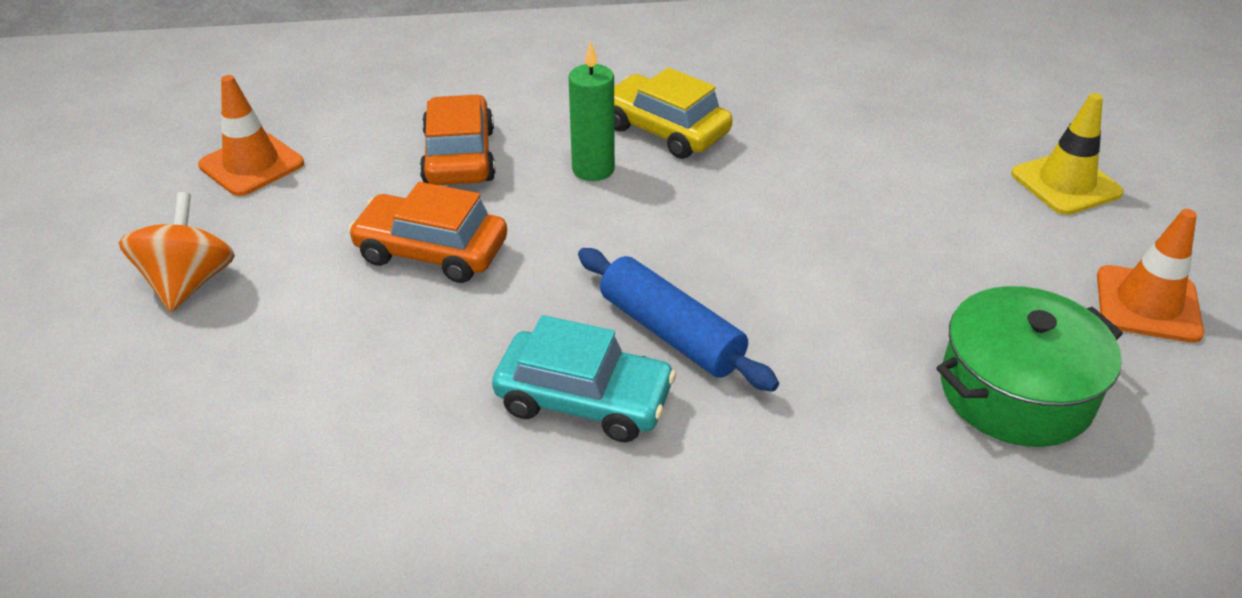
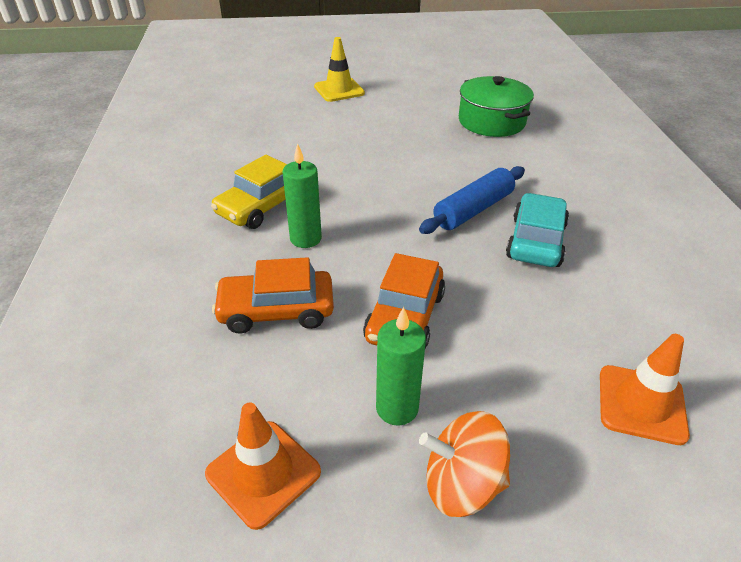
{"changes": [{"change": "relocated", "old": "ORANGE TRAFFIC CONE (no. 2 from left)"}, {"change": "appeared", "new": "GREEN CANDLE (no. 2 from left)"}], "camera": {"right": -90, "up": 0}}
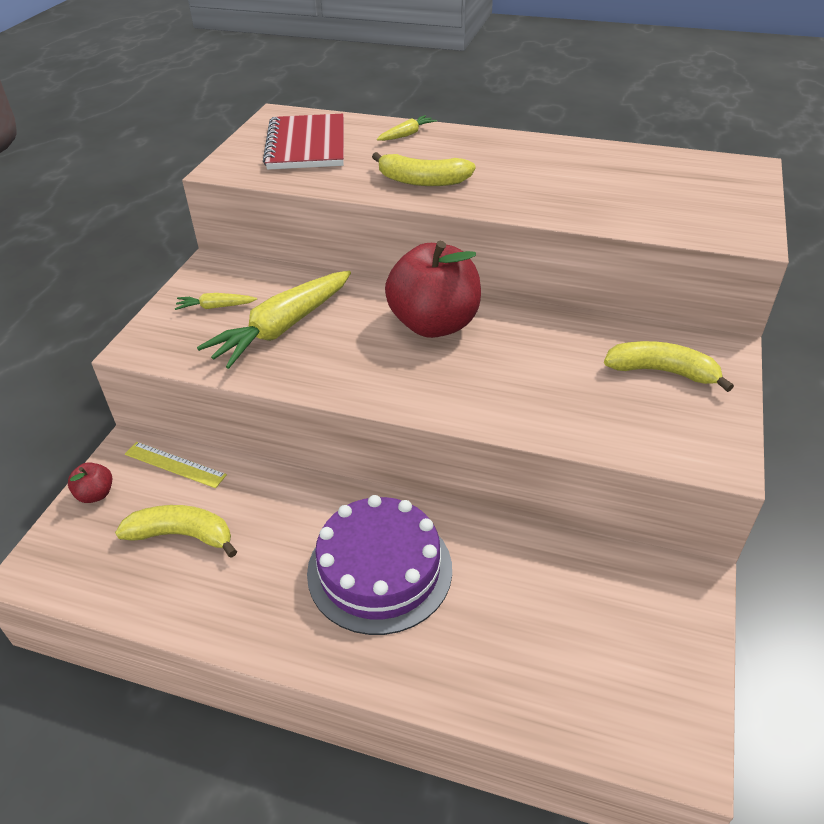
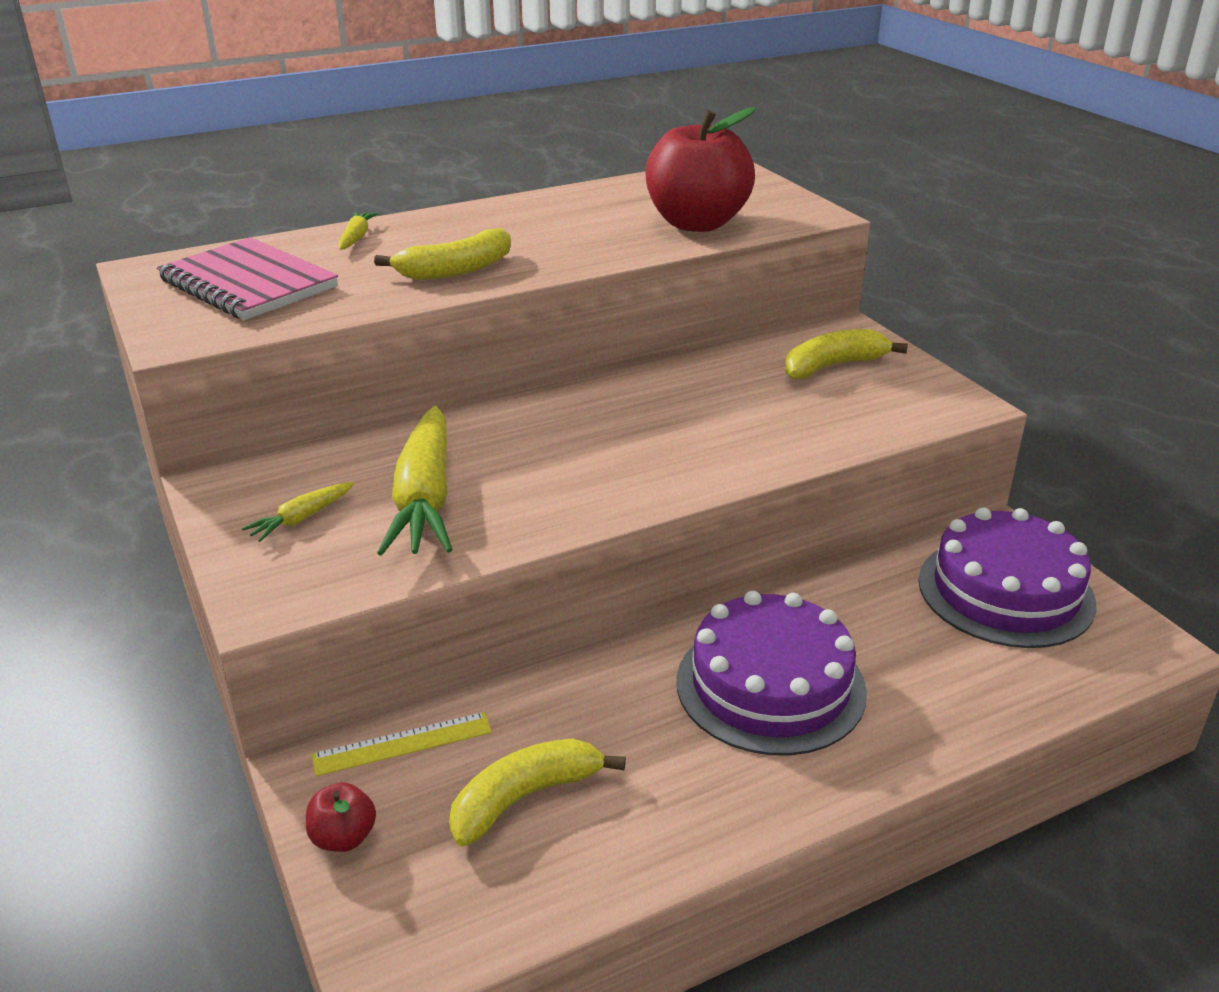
{"changes": [{"change": "colour", "old": "RED NOTEBOOK", "new": "PINK NOTEBOOK"}, {"change": "relocated", "old": "RED APPLE (no. 2 from left)"}, {"change": "appeared", "new": "PURPLE CAKE (no. 2 from left)"}], "camera": {"right": -45, "up": -10}}
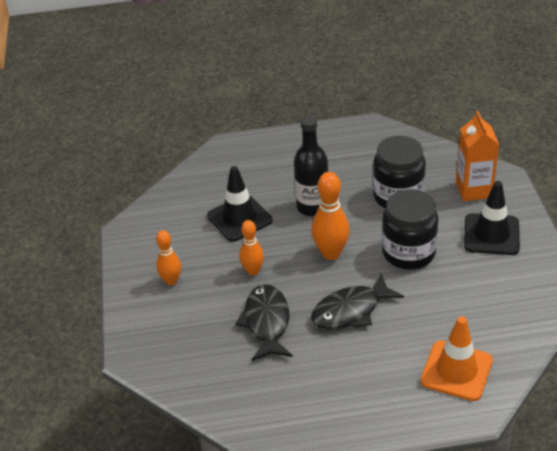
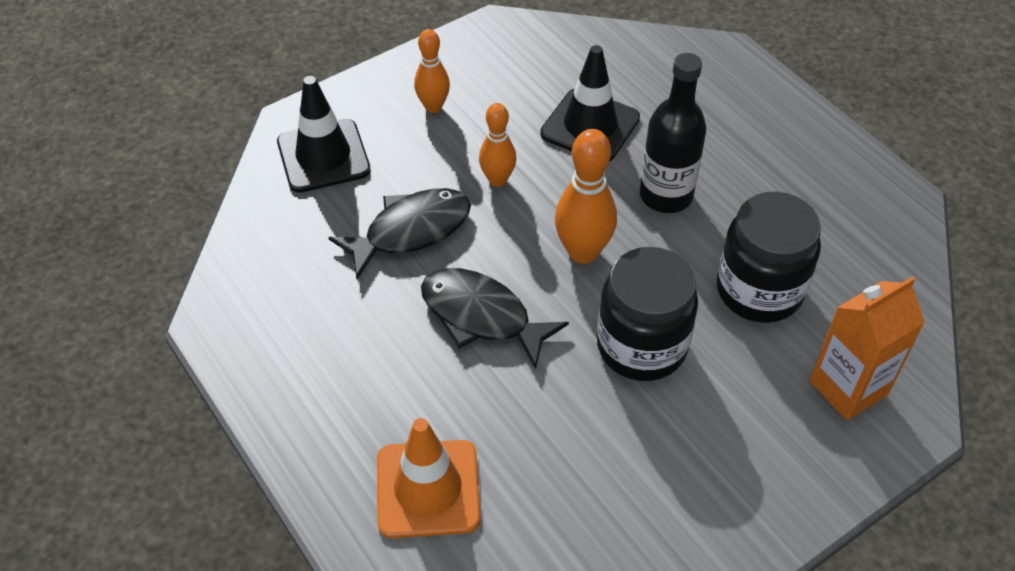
{"changes": [{"change": "relocated", "old": "BLACK TRAFFIC CONE (no. 2 from left in the first image)", "new": "BLACK TRAFFIC CONE (no. 1 from left)"}], "camera": {"right": 60, "up": 10}}
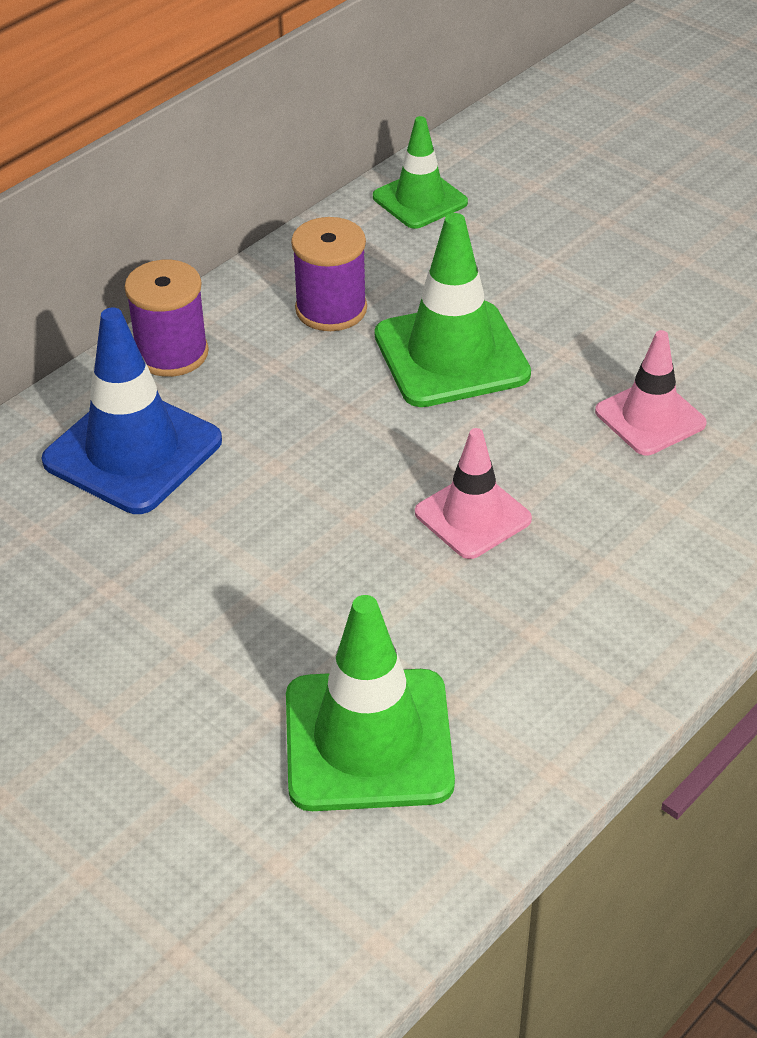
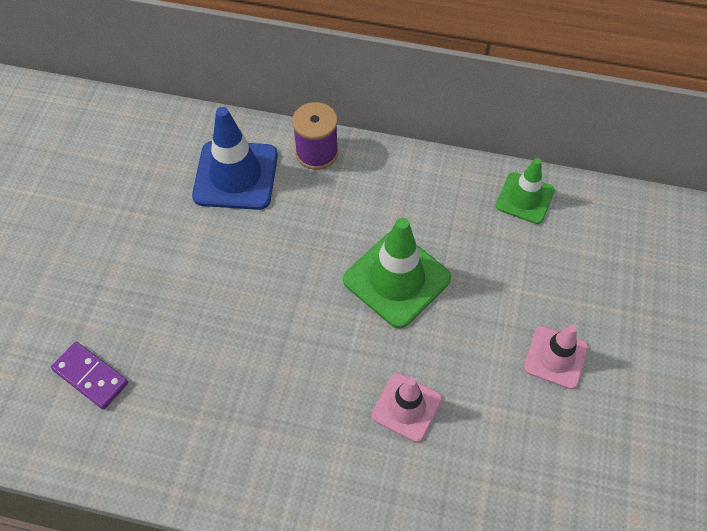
{"changes": [{"change": "exchanged", "old": "GREEN TRAFFIC CONE (no. 1 from left)", "new": "PURPLE DOMINO"}, {"change": "missing", "old": "PURPLE SPOOL (no. 2 from left)"}, {"change": "relocated", "old": "PINK TRAFFIC CONE (no. 1 from left in the first image)", "new": "PINK TRAFFIC CONE (no. 2 from left)"}], "camera": {"right": 60, "up": 15}}
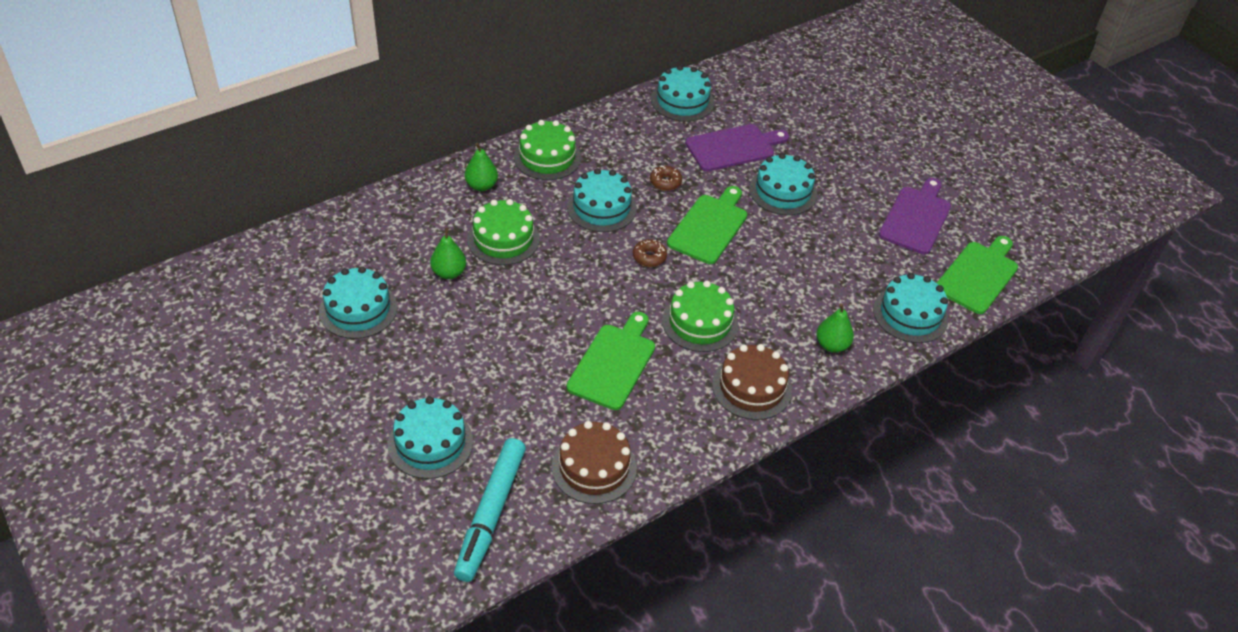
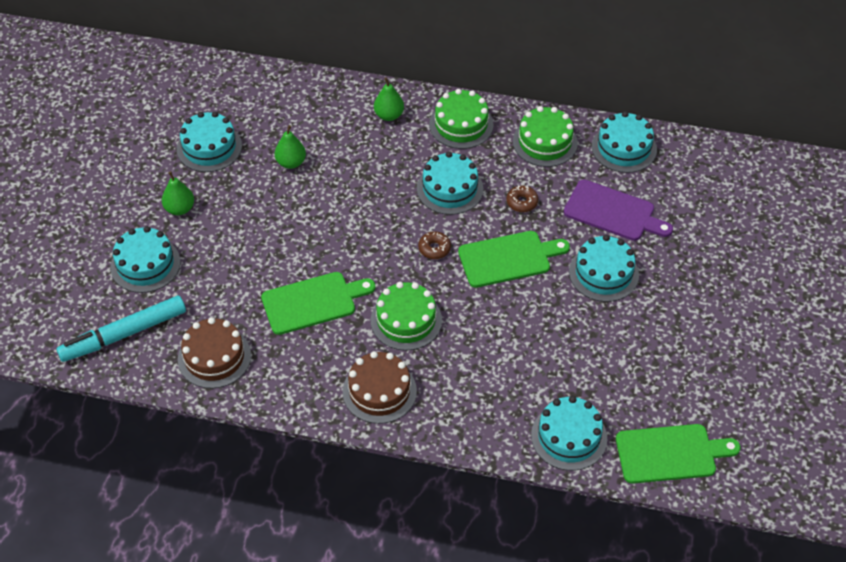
{"changes": [{"change": "relocated", "old": "GREEN CAKE (no. 1 from left in the first image)", "new": "GREEN CAKE (no. 3 from left)"}, {"change": "relocated", "old": "GREEN PEAR (no. 3 from left in the first image)", "new": "GREEN PEAR (no. 1 from left)"}, {"change": "missing", "old": "PURPLE CUTTING BOARD (no. 2 from left)"}], "camera": {"right": 50, "up": 5}}
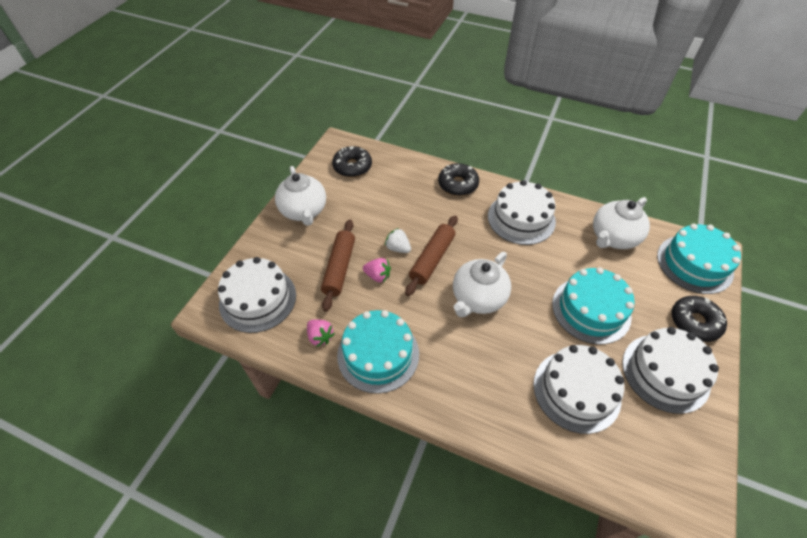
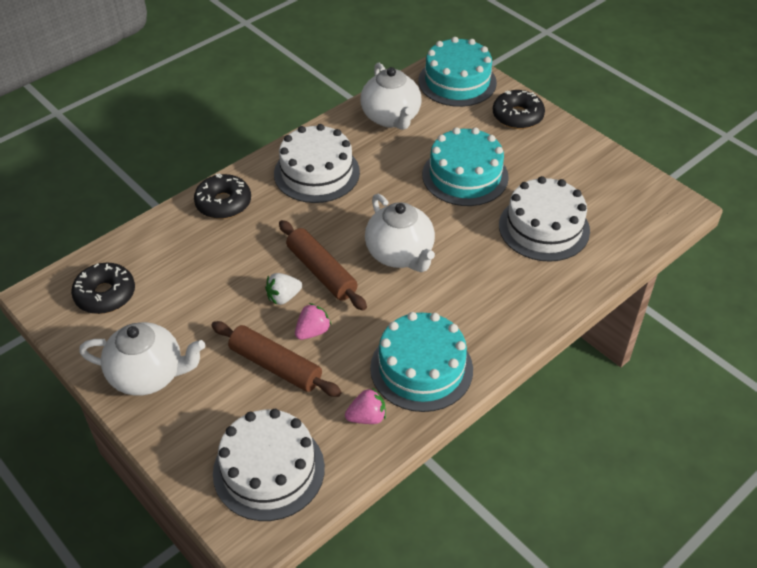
{"changes": [{"change": "missing", "old": "WHITE CAKE (no. 4 from left)"}], "camera": {"right": -65, "up": -5}}
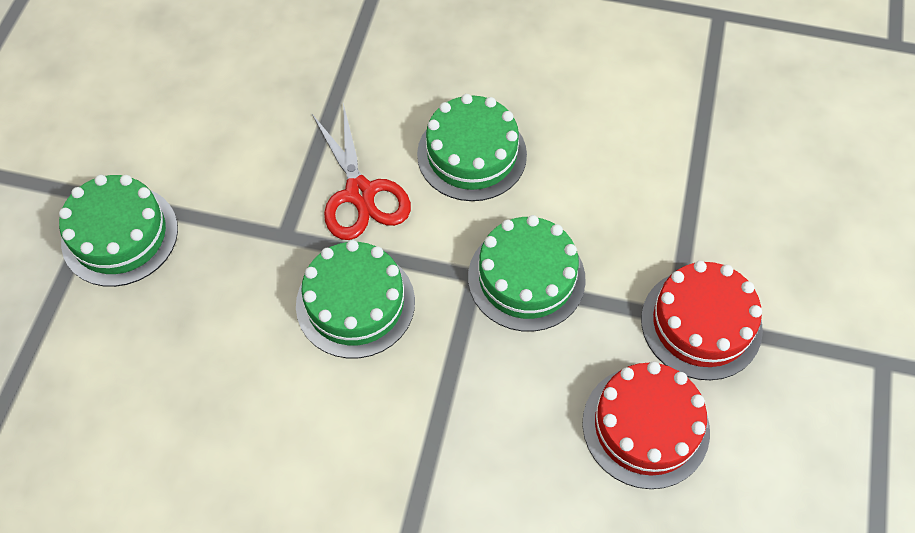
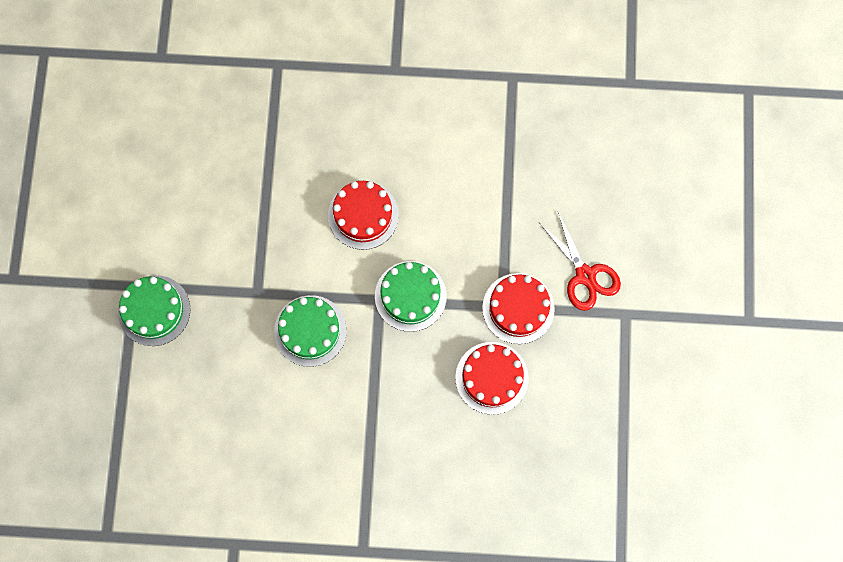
{"changes": [{"change": "relocated", "old": "RED SCISSORS"}, {"change": "colour", "old": "GREEN CAKE (no. 3 from left)", "new": "RED CAKE (no. 1 from left)"}], "camera": {"right": -10, "up": 15}}
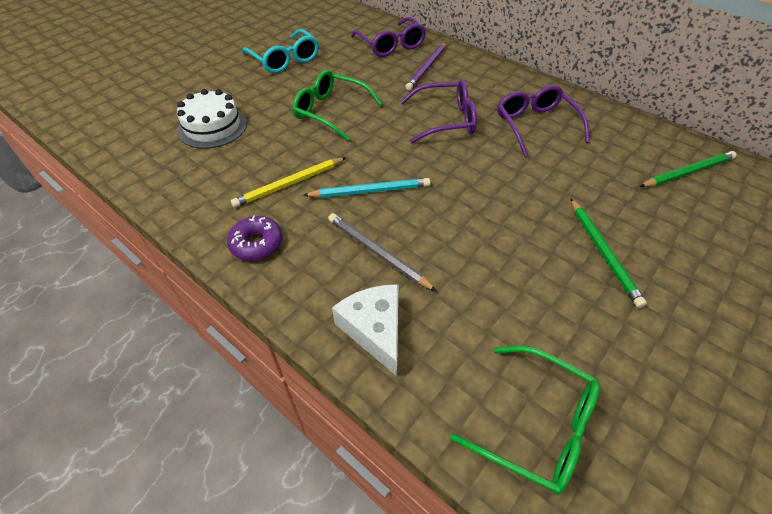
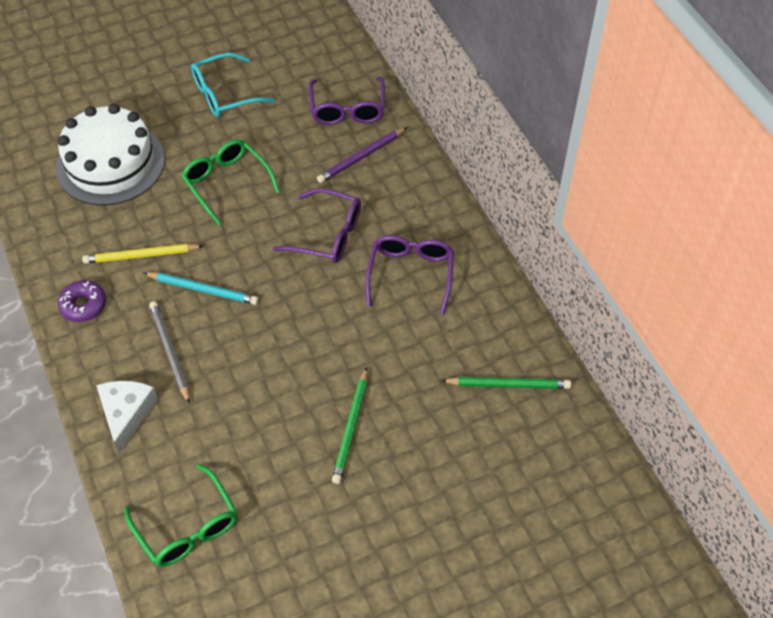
{"changes": [{"change": "size", "old": "WHITE CAKE", "factor": 1.57}, {"change": "spun", "old": "TURQUOISE GLASSES", "degrees": 75}], "camera": {"right": 25, "up": 5}}
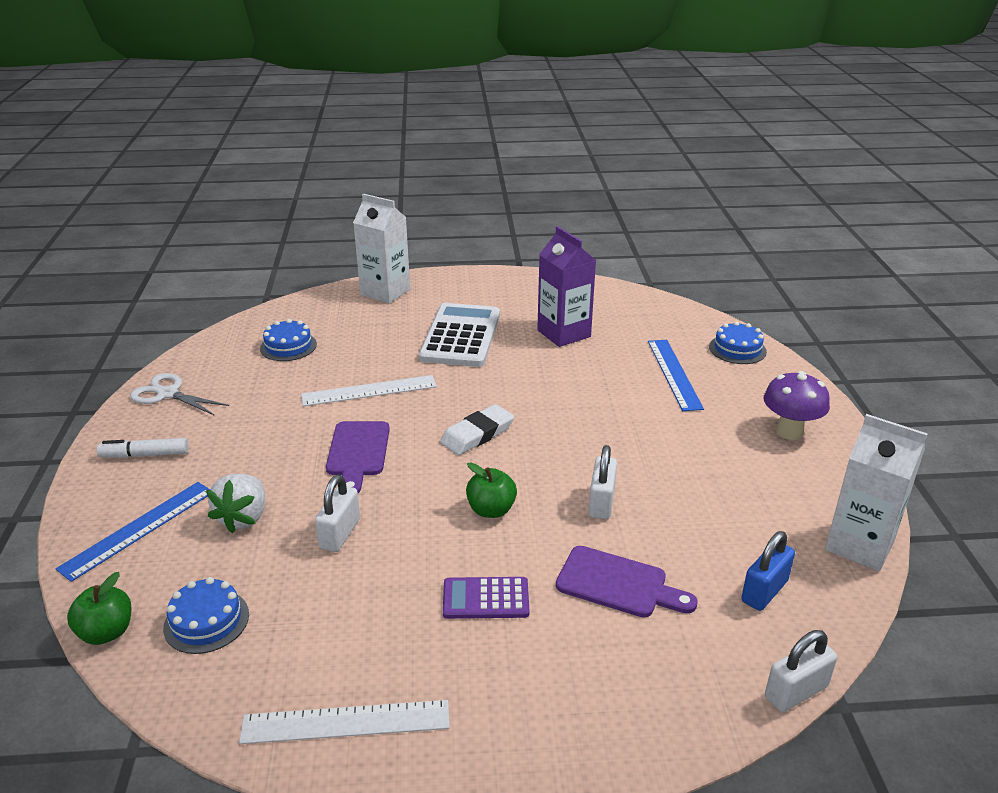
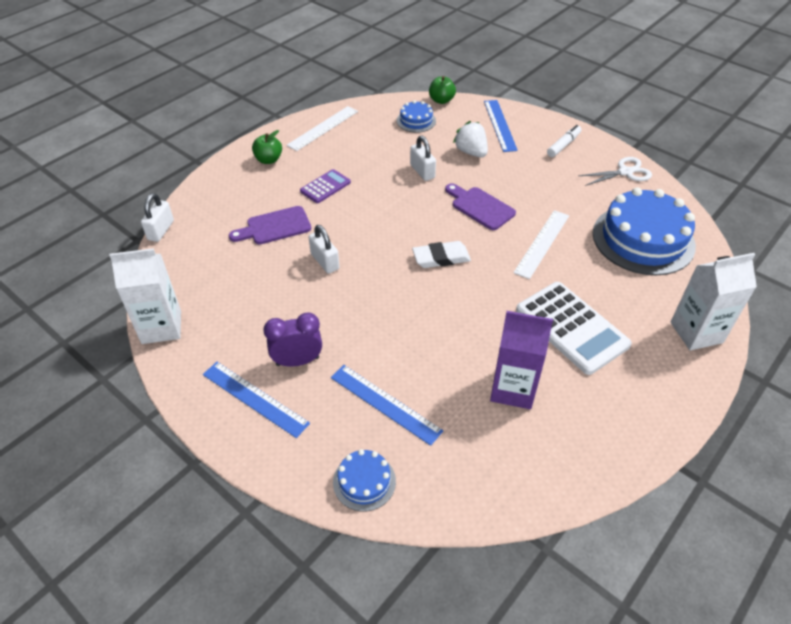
{"changes": [{"change": "size", "old": "BLUE CAKE (no. 2 from left in the first image)", "factor": 2.12}, {"change": "spun", "old": "WHITE ERASER", "degrees": 75}, {"change": "relocated", "old": "GREEN APPLE (no. 2 from left in the first image)", "new": "GREEN APPLE (no. 1 from left)"}, {"change": "missing", "old": "BLUE PADLOCK"}, {"change": "exchanged", "old": "PURPLE MUSHROOM", "new": "BLUE RULER (no. 1 from left)"}, {"change": "appeared", "new": "PURPLE CLOCK"}], "camera": {"right": 135, "up": 15}}
